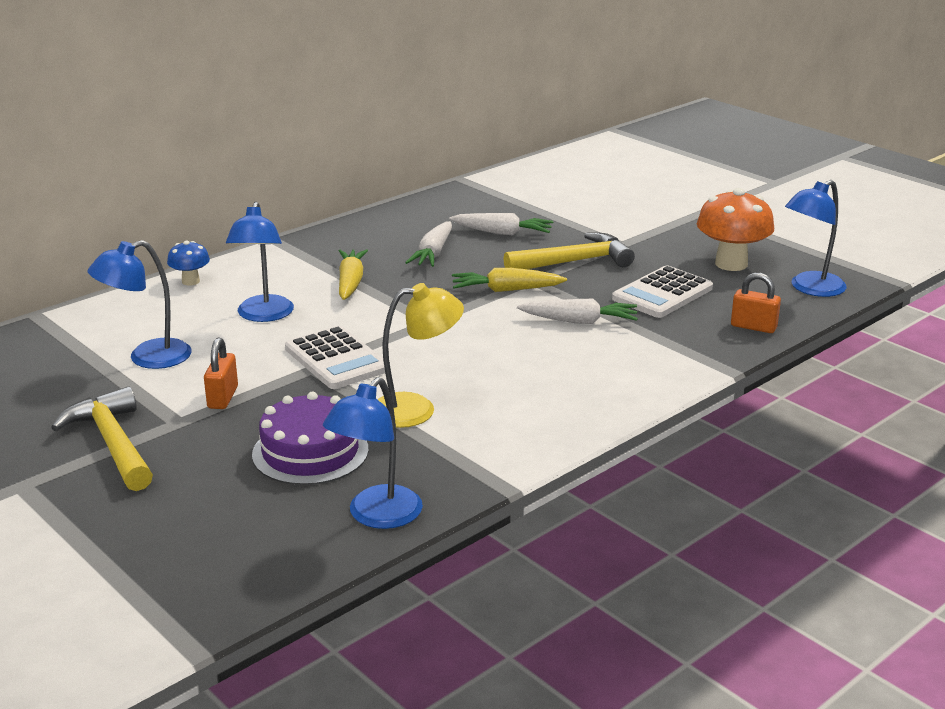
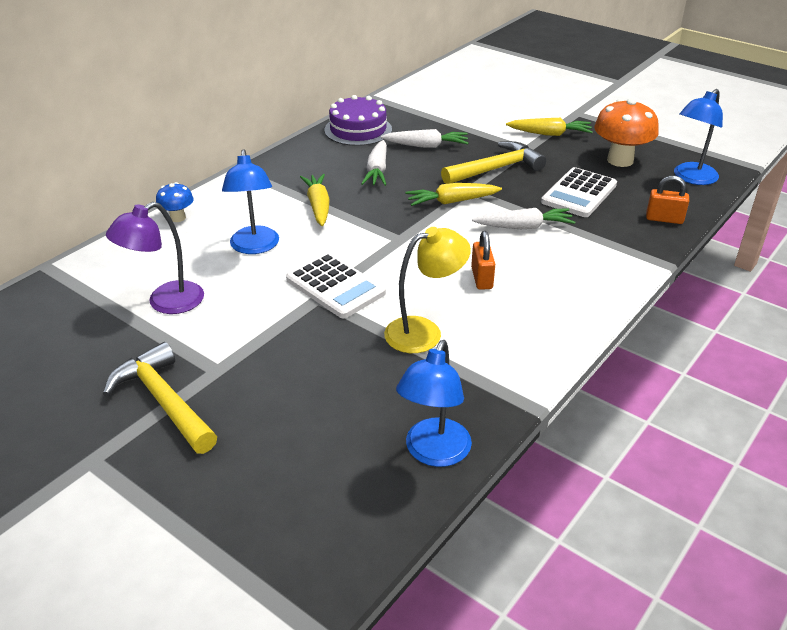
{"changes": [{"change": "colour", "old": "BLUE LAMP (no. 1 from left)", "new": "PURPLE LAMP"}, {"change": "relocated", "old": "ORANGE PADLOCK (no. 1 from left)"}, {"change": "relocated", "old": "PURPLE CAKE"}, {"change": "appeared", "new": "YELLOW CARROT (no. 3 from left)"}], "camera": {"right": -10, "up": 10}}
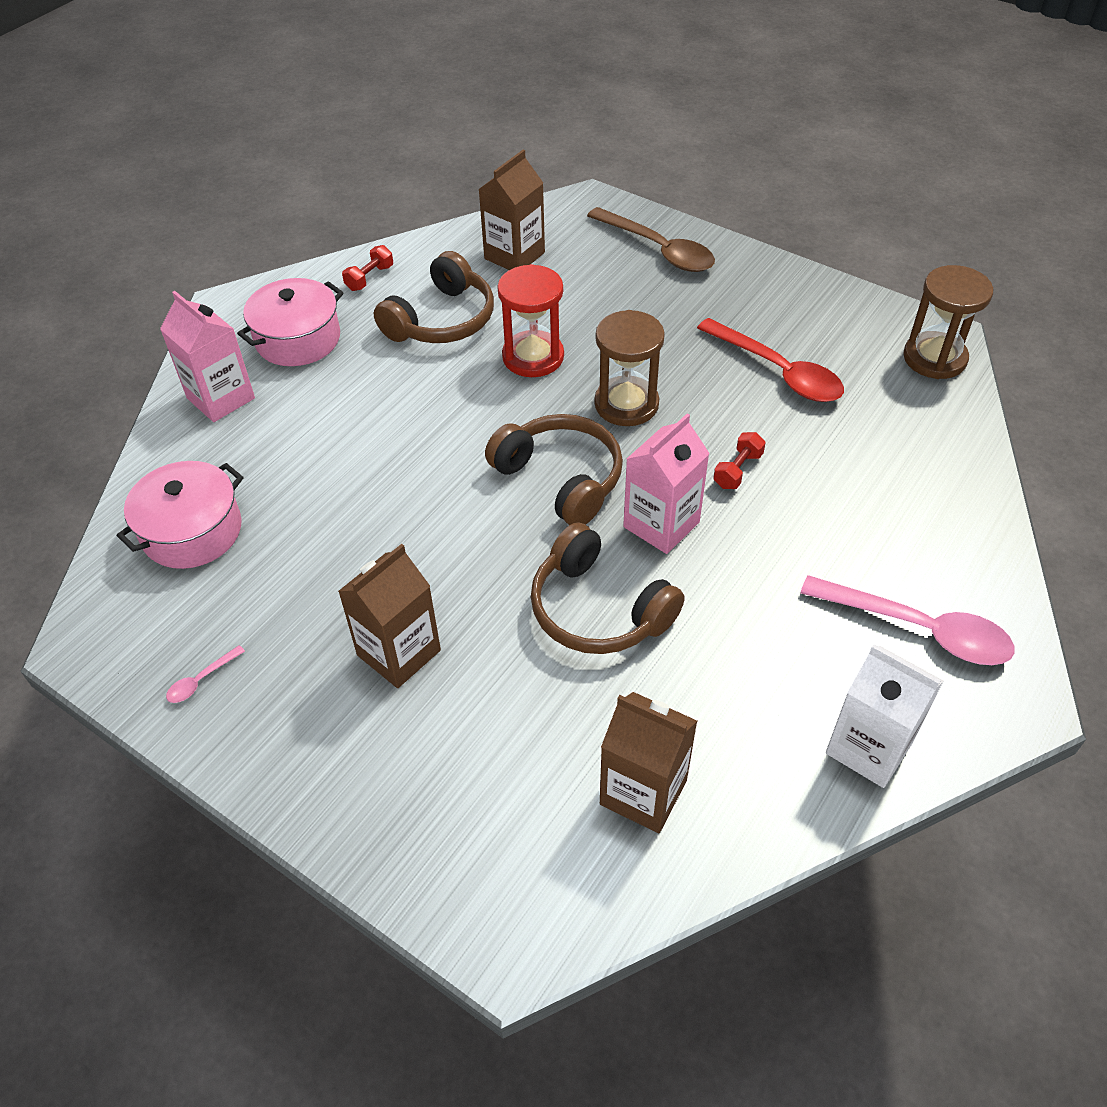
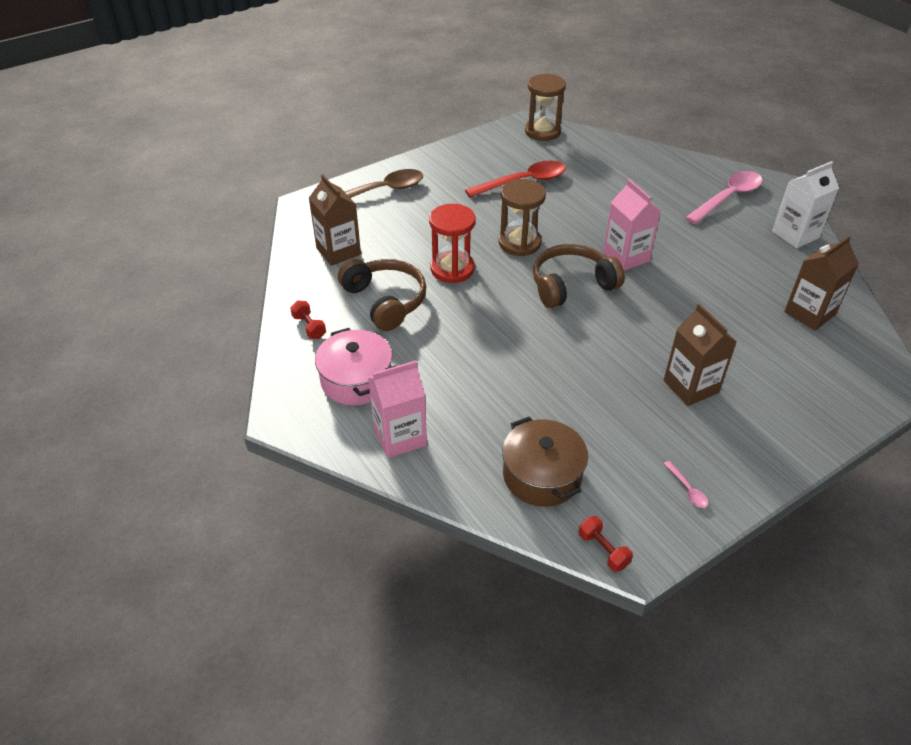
{"changes": [{"change": "colour", "old": "PINK POT (no. 1 from left)", "new": "BROWN POT"}, {"change": "missing", "old": "BROWN HEADPHONES (no. 3 from left)"}, {"change": "relocated", "old": "RED DUMBBELL (no. 2 from left)"}], "camera": {"right": -70, "up": -5}}
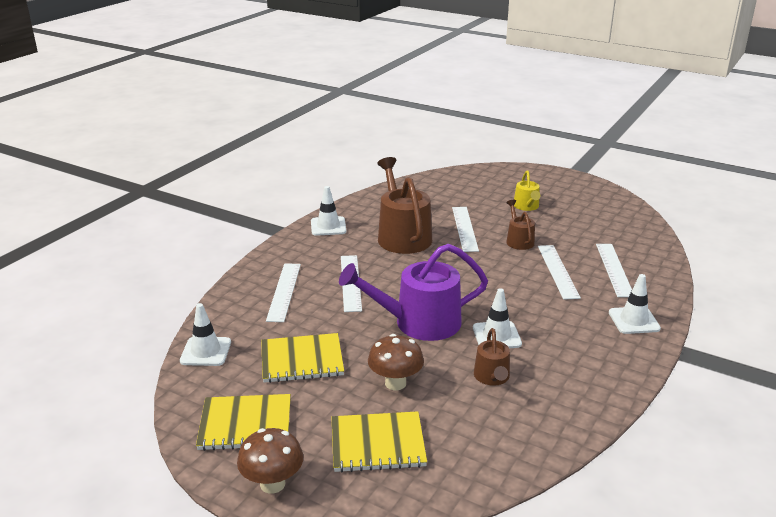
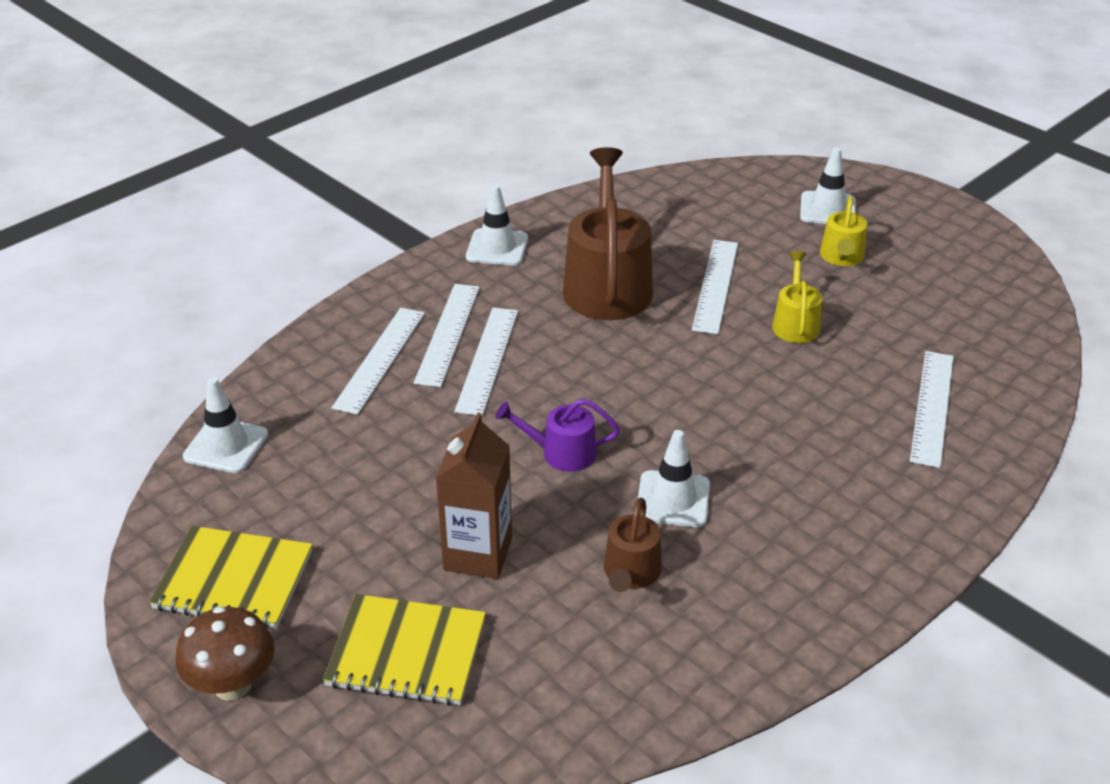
{"changes": [{"change": "missing", "old": "YELLOW NOTEBOOK (no. 2 from left)"}, {"change": "size", "old": "PURPLE WATERING CAN", "factor": 0.51}, {"change": "exchanged", "old": "BROWN MUSHROOM (no. 2 from left)", "new": "BROWN CARTON"}, {"change": "colour", "old": "BROWN WATERING CAN (no. 3 from left)", "new": "YELLOW WATERING CAN (no. 1 from left)"}, {"change": "relocated", "old": "WHITE RULER (no. 4 from left in the first image)", "new": "WHITE RULER (no. 2 from left)"}, {"change": "relocated", "old": "WHITE TRAFFIC CONE (no. 4 from left)"}], "camera": {"right": 15, "up": 10}}
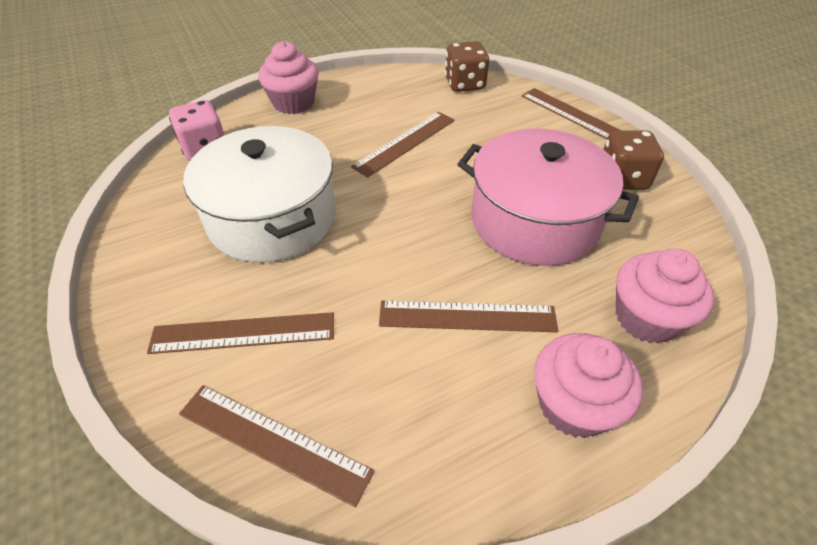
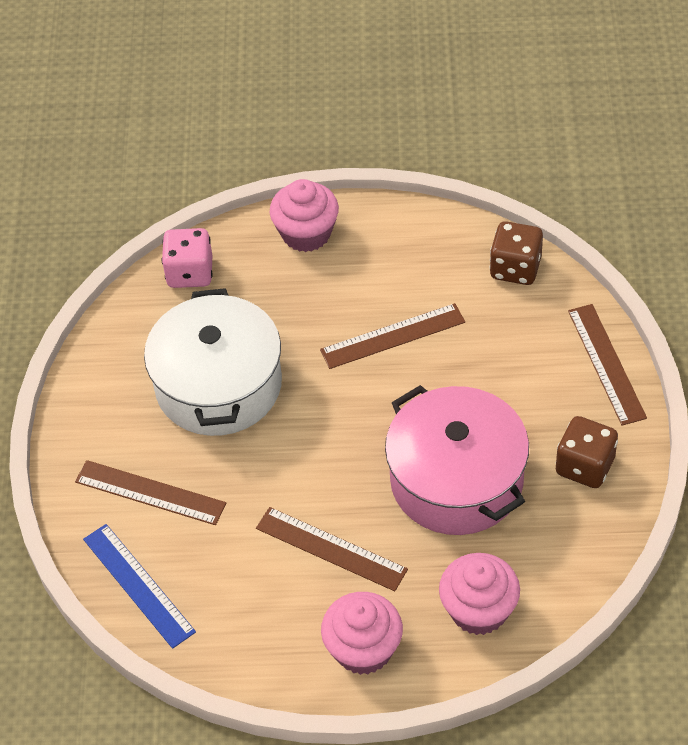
{"changes": [{"change": "colour", "old": "BROWN RULER (no. 2 from left)", "new": "BLUE RULER"}], "camera": {"right": 30, "up": 5}}
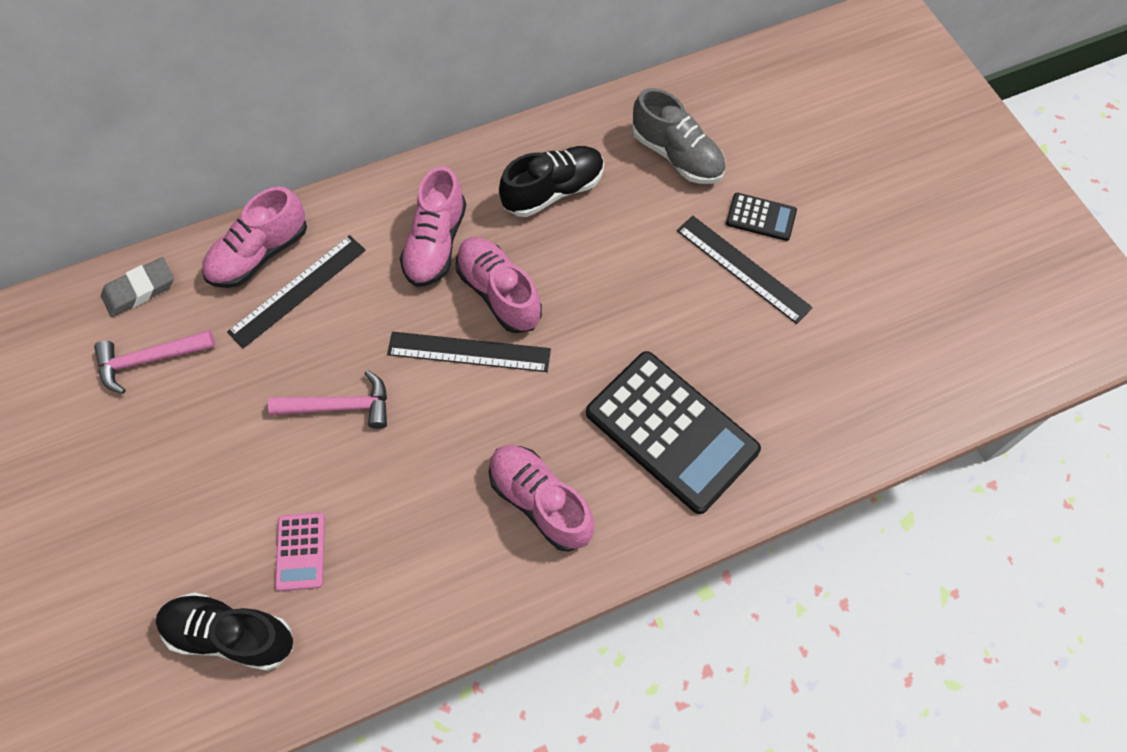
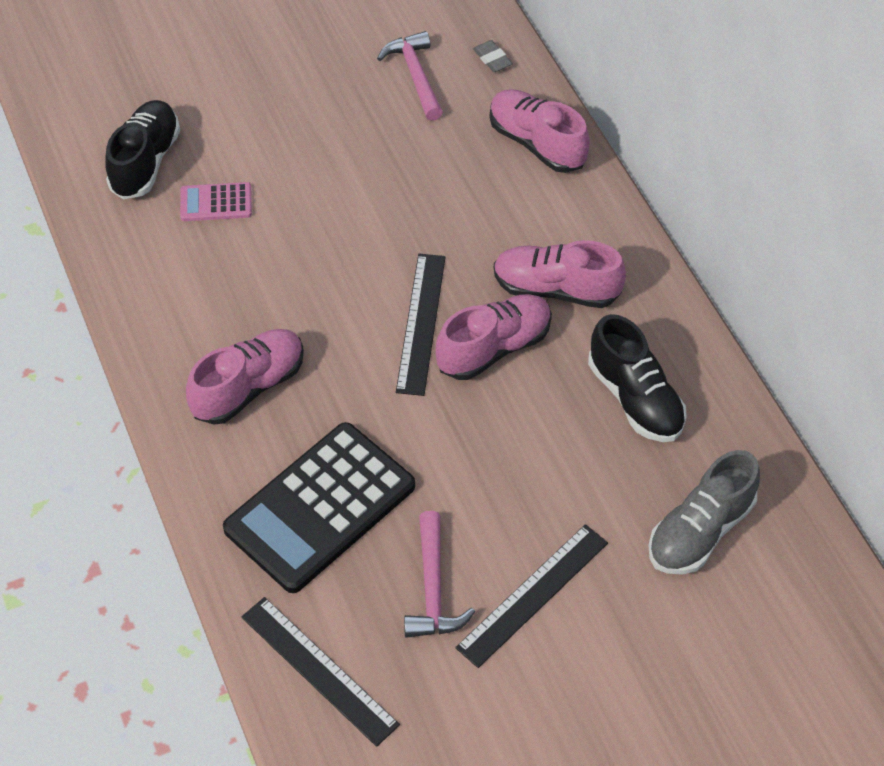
{"changes": [{"change": "size", "old": "GREY ERASER", "factor": 0.64}, {"change": "relocated", "old": "BLACK RULER (no. 1 from left)"}, {"change": "relocated", "old": "PINK HAMMER (no. 2 from left)"}, {"change": "missing", "old": "BLACK CALCULATOR (no. 2 from left)"}], "camera": {"right": 90, "up": -10}}
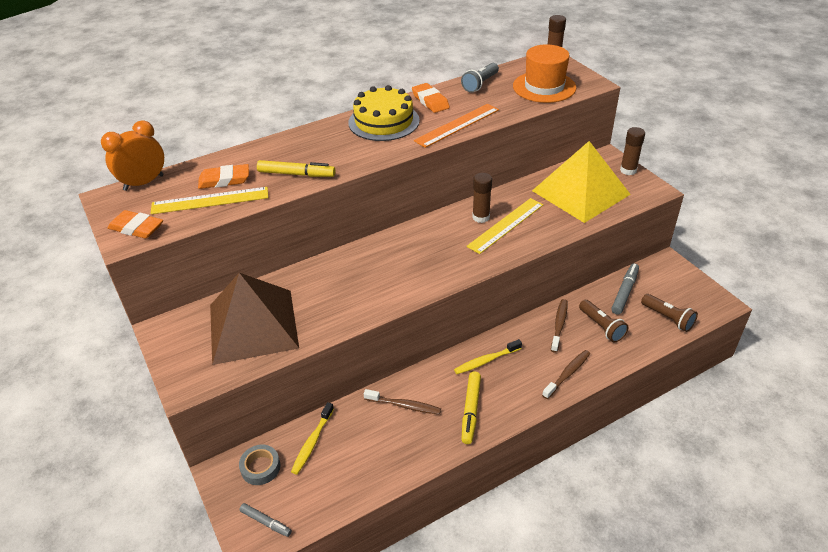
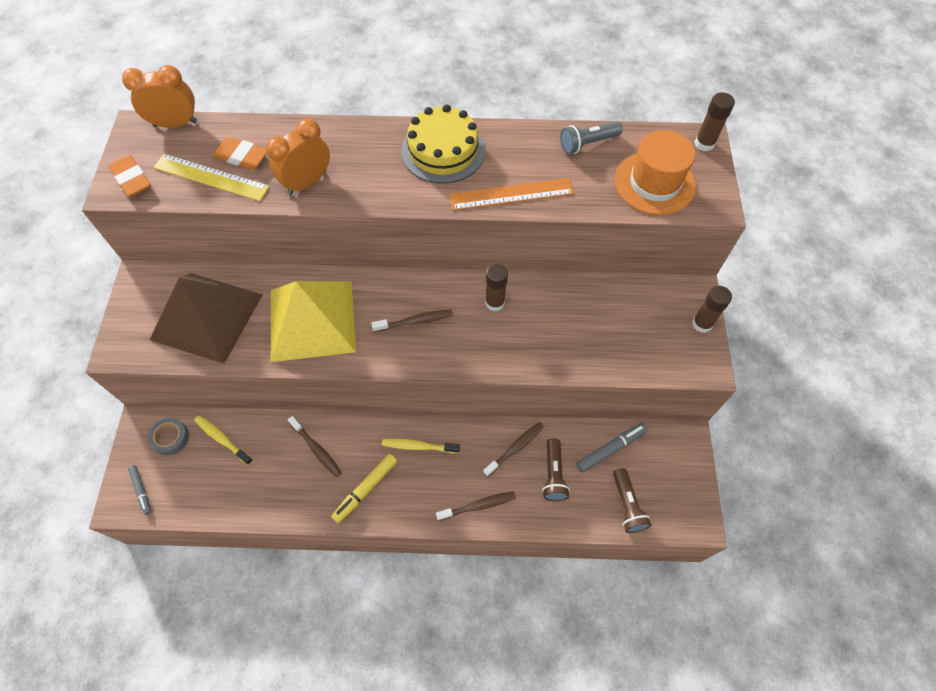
{"changes": [{"change": "exchanged", "old": "YELLOW MARKER (no. 1 from left)", "new": "ORANGE CLOCK (no. 2 from left)"}, {"change": "spun", "old": "YELLOW TOOTHBRUSH (no. 1 from left)", "degrees": 75}, {"change": "missing", "old": "ORANGE ERASER (no. 3 from left)"}, {"change": "missing", "old": "YELLOW RULER (no. 2 from left)"}, {"change": "relocated", "old": "YELLOW PYRAMID"}, {"change": "appeared", "new": "BROWN TOOTHBRUSH (no. 2 from left)"}], "camera": {"right": 30, "up": 20}}
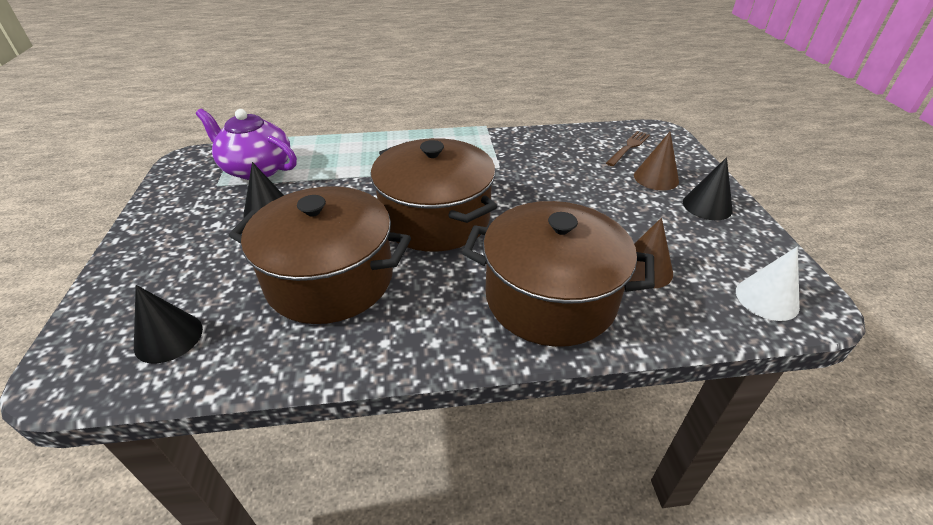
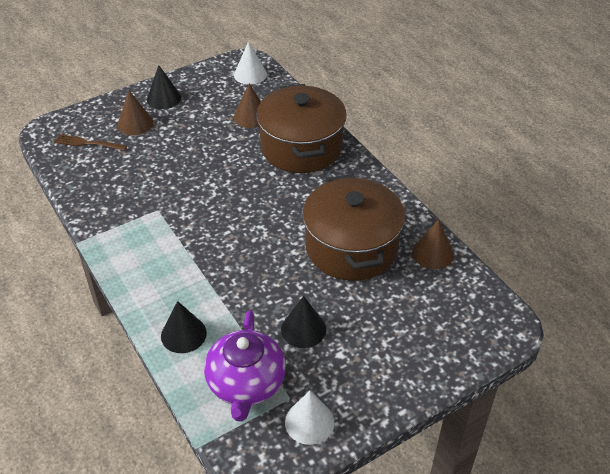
{"changes": [{"change": "relocated", "old": "BLACK CONE (no. 1 from left in the first image)", "new": "BLACK CONE (no. 2 from left)"}, {"change": "missing", "old": "BROWN POT (no. 2 from left)"}, {"change": "appeared", "new": "WHITE CONE (no. 2 from left)"}, {"change": "appeared", "new": "BROWN CONE (no. 3 from left)"}], "camera": {"right": -115, "up": 5}}
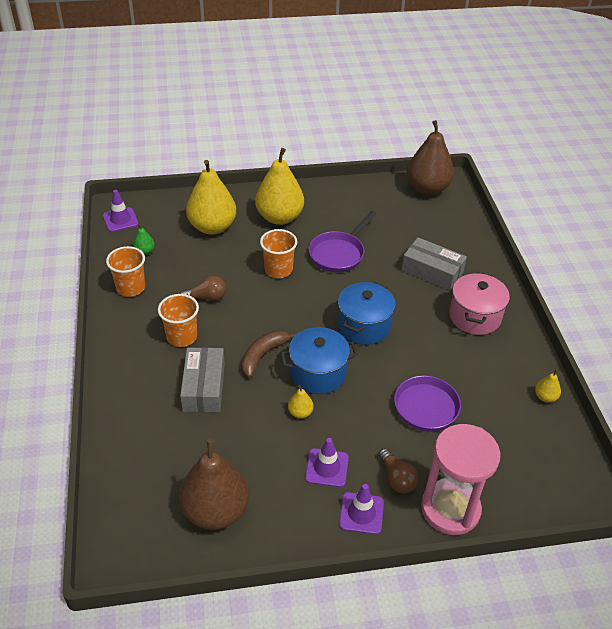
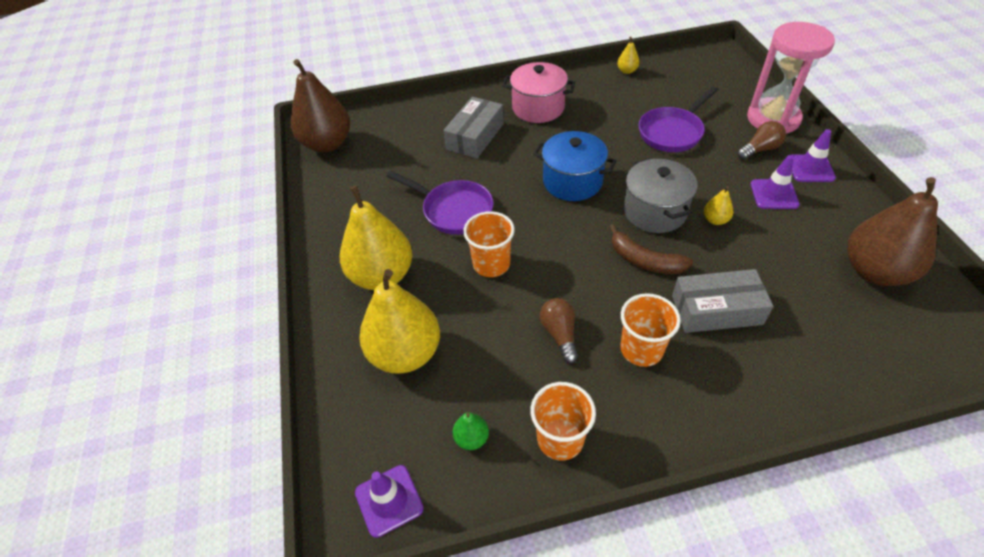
{"changes": [{"change": "colour", "old": "BLUE POT (no. 1 from left)", "new": "GREY POT"}], "camera": {"right": -90, "up": 5}}
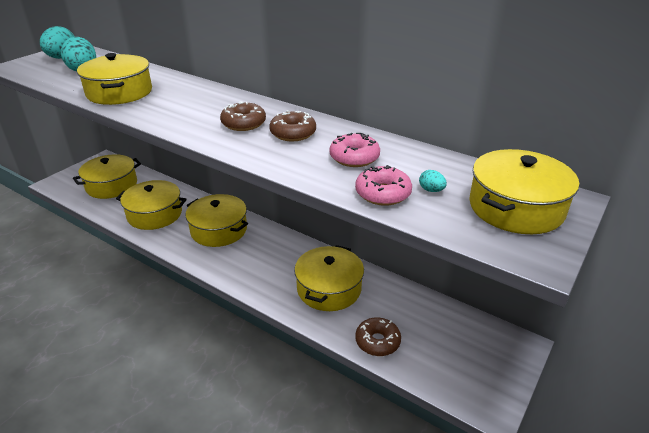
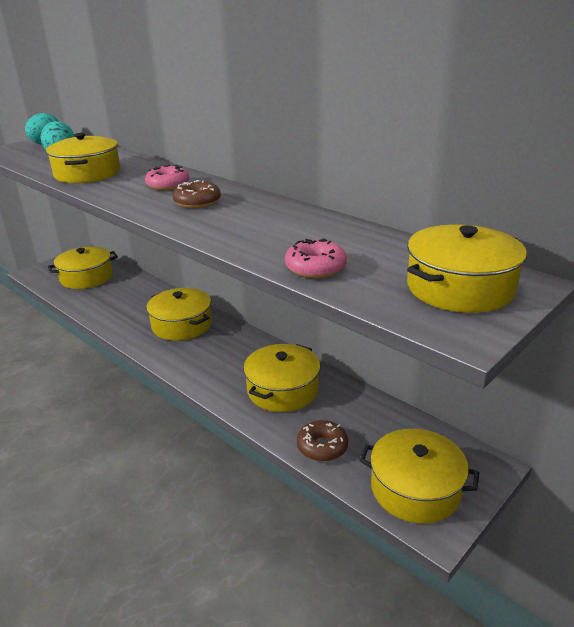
{"changes": [{"change": "relocated", "old": "YELLOW POT (no. 3 from left in the first image)", "new": "YELLOW POT (no. 5 from left)"}, {"change": "missing", "old": "BROWN DONUT (no. 2 from left)"}, {"change": "relocated", "old": "PINK DONUT (no. 1 from left)"}, {"change": "missing", "old": "TURQUOISE EGG (no. 3 from left)"}], "camera": {"right": 10, "up": -5}}
